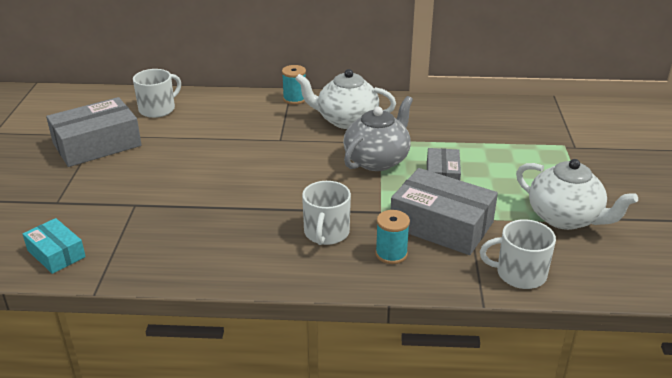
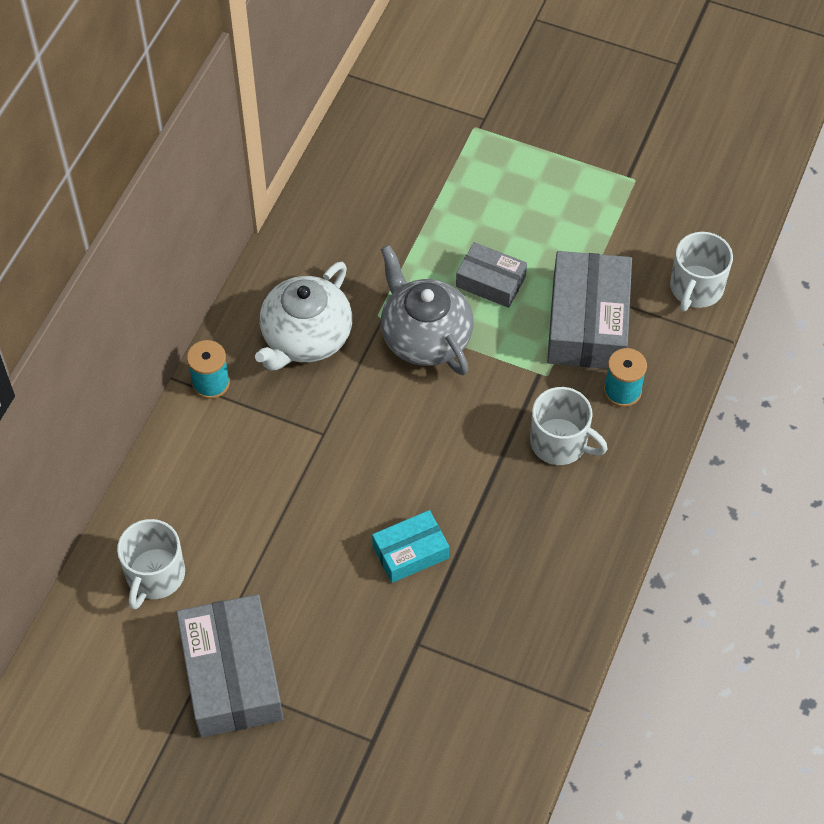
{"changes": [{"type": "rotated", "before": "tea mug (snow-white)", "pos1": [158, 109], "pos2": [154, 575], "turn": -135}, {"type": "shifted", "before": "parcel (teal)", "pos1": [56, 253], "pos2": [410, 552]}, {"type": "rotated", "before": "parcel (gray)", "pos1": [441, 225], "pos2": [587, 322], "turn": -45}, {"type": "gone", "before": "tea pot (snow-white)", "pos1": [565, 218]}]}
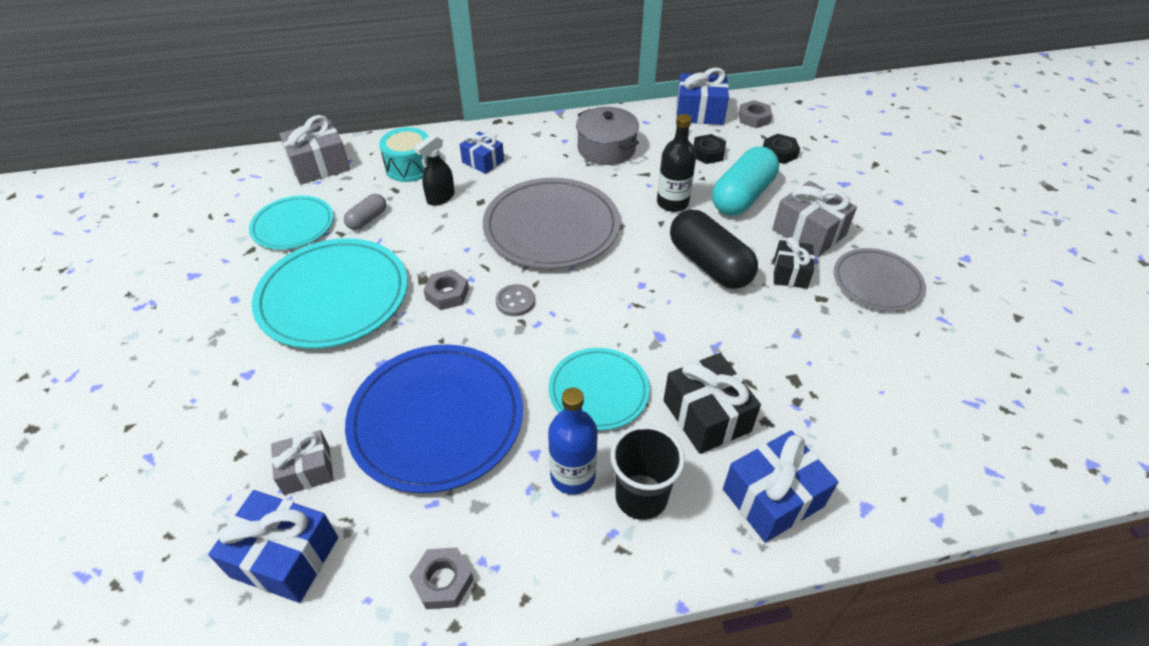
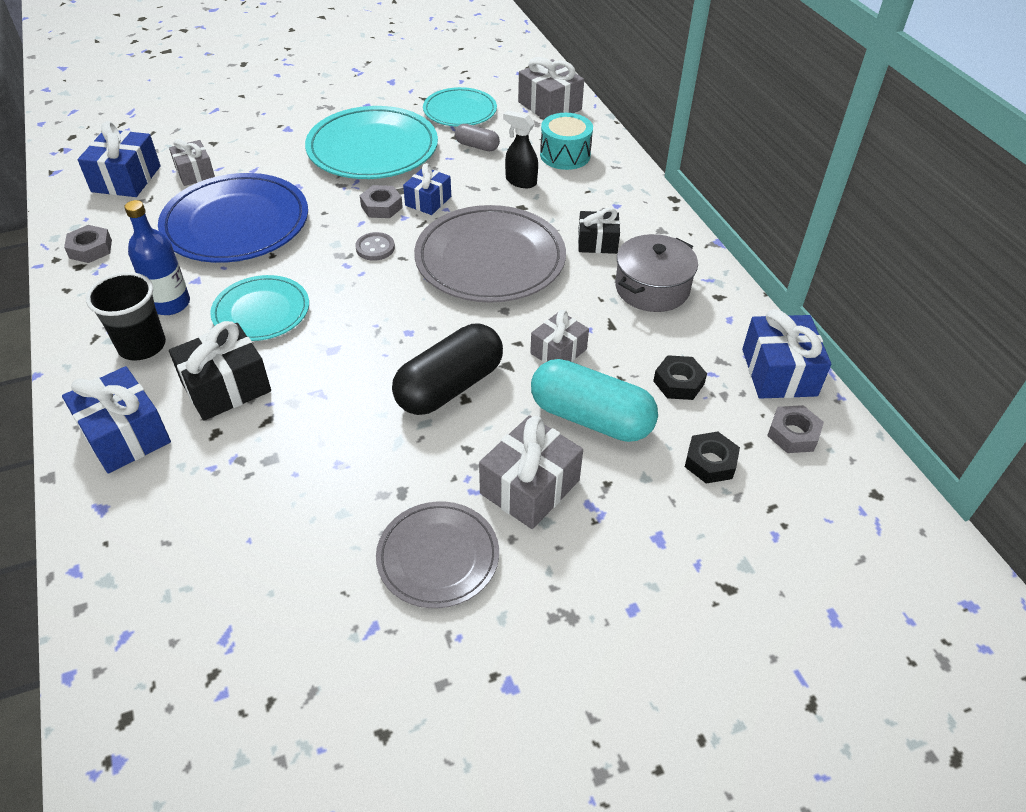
{"changes": [{"type": "shifted", "before": "present (royal blue)", "pos1": [483, 161], "pos2": [428, 201]}, {"type": "swapped", "before": "bottle (ebony)", "after": "present (gray)", "pos1": [672, 203], "pos2": [558, 351]}, {"type": "shifted", "before": "present (ebony)", "pos1": [790, 273], "pos2": [597, 242]}]}
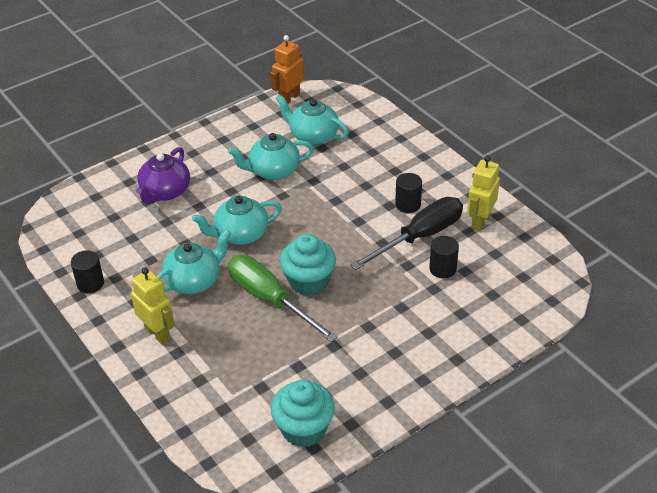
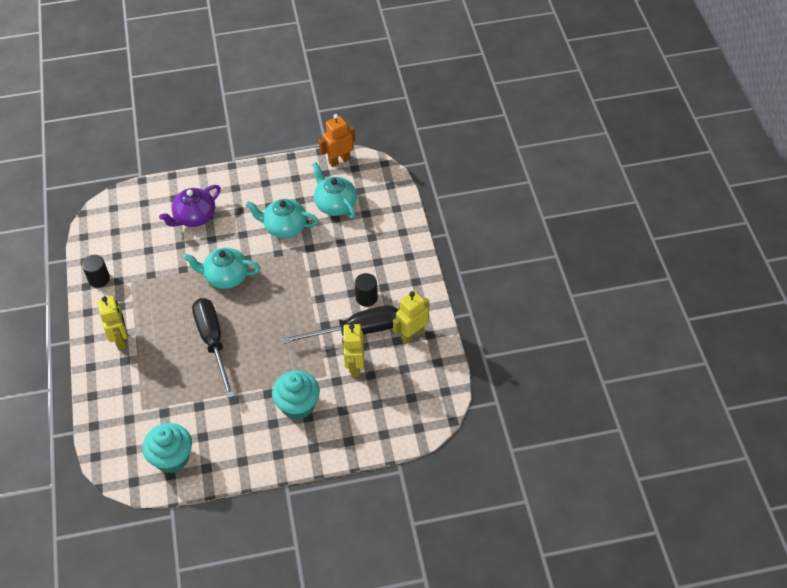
{"changes": [{"type": "repainted", "before": "screwdriver (emerald)", "after": "screwdriver (ebony)", "pos1": [270, 299], "pos2": [213, 342]}, {"type": "shifted", "before": "cupcake (teal)", "pos1": [308, 282], "pos2": [298, 405]}, {"type": "swapped", "before": "cylinder shape (ebony)", "after": "robot (golden)", "pos1": [442, 269], "pos2": [354, 366]}, {"type": "gone", "before": "tea pot (teal)", "pos1": [194, 281]}]}
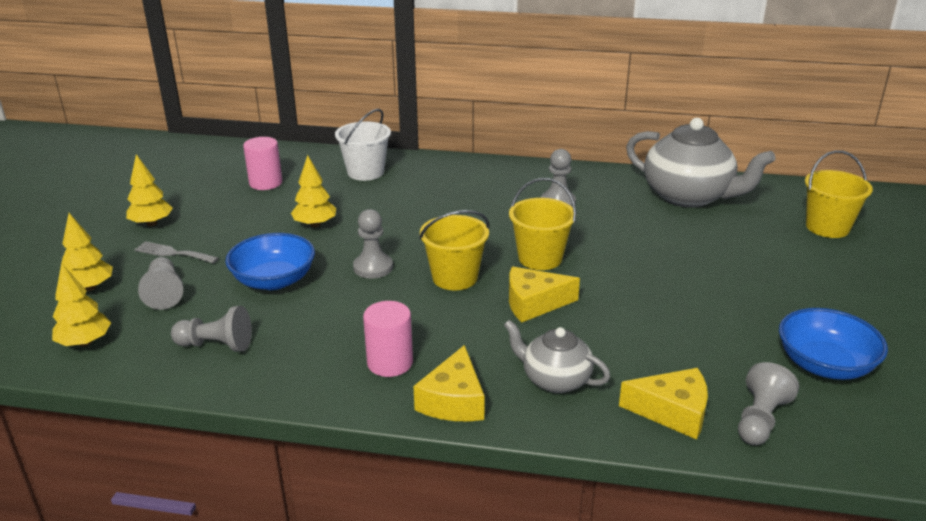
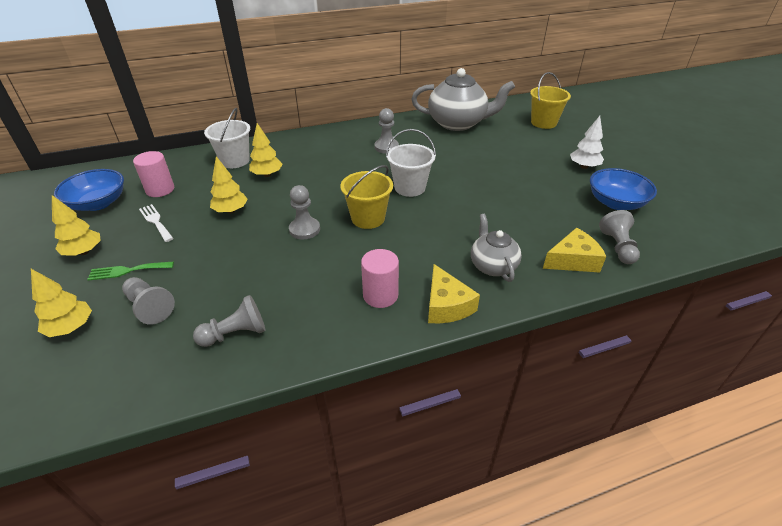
{"changes": [{"type": "shifted", "before": "deep dish (royal blue)", "pos1": [274, 280], "pos2": [98, 203]}, {"type": "repainted", "before": "table fork (gray)", "after": "table fork (emerald)", "pos1": [173, 253], "pos2": [127, 271]}, {"type": "new", "after": "table fork (snow-white)", "pos2": [156, 221]}, {"type": "shifted", "before": "tree (golden)", "pos1": [85, 342], "pos2": [267, 175]}, {"type": "repainted", "before": "sand bucket (golden)", "after": "sand bucket (snow-white)", "pos1": [540, 258], "pos2": [410, 188]}, {"type": "rotated", "before": "tea pot (gray)", "pos1": [555, 379], "pos2": [492, 265], "turn": 75}, {"type": "new", "after": "tree (snow-white)", "pos2": [584, 166]}, {"type": "gone", "before": "cheese wedge (golden)", "pos1": [534, 303]}]}
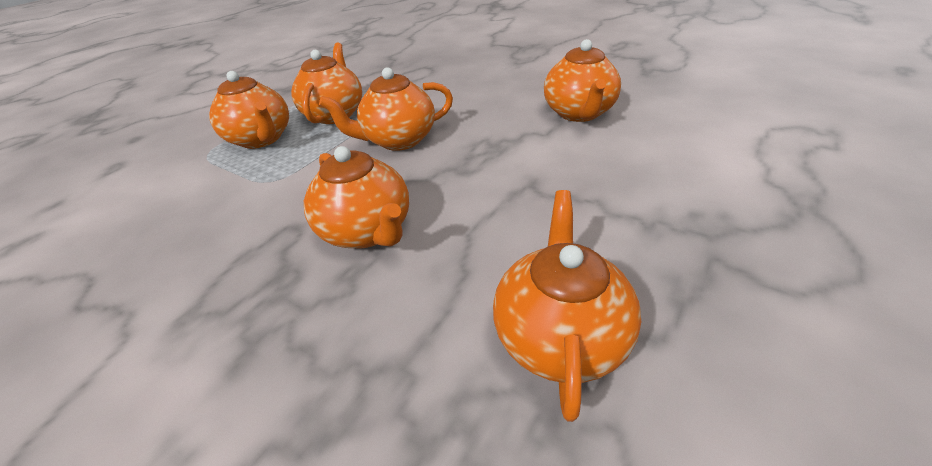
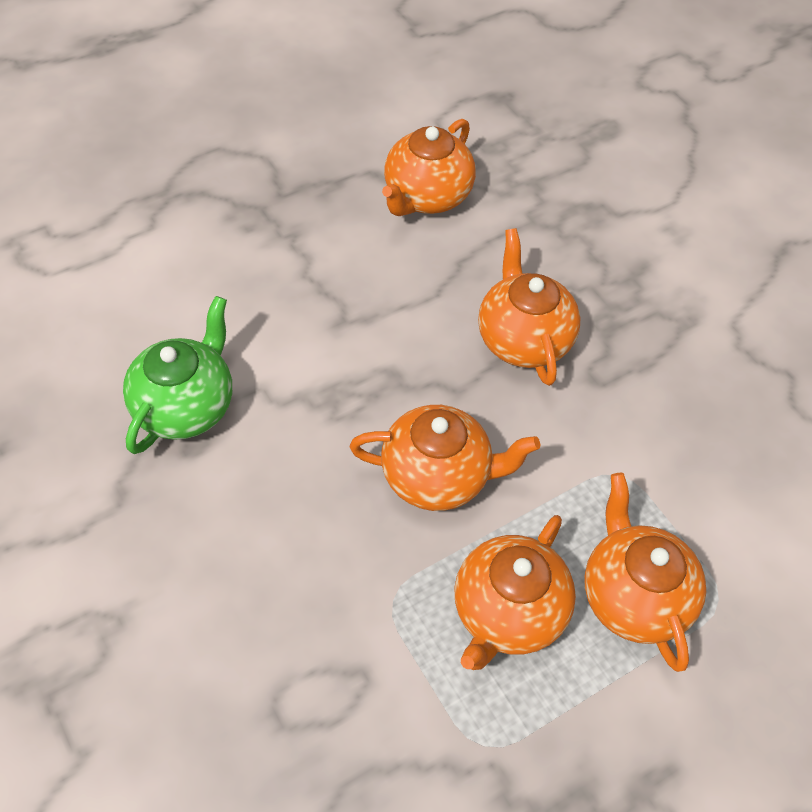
{"changes": [{"type": "repainted", "before": "tea pot (bright orange)", "after": "tea pot (emerald)", "pos1": [579, 113], "pos2": [186, 406]}]}
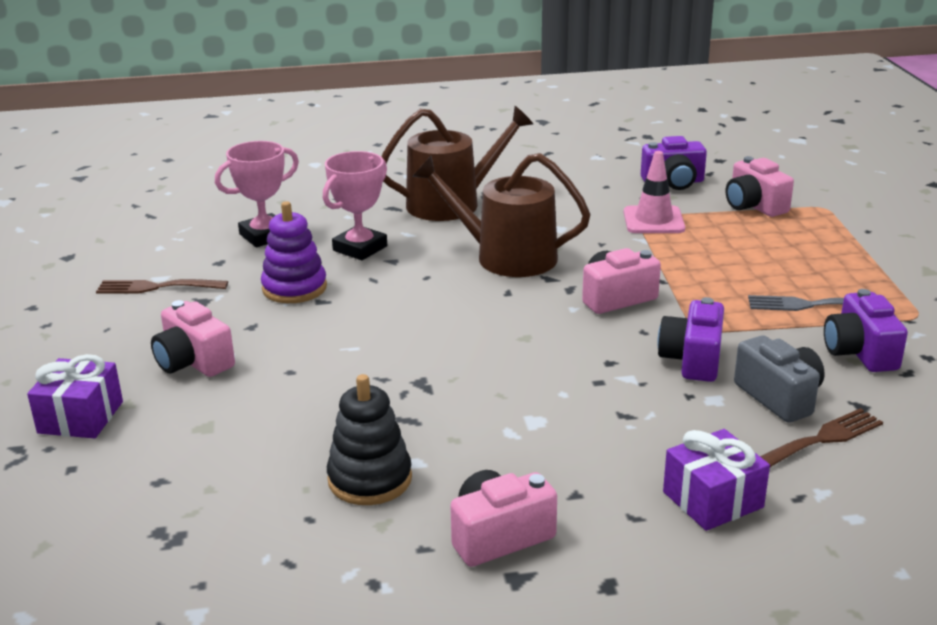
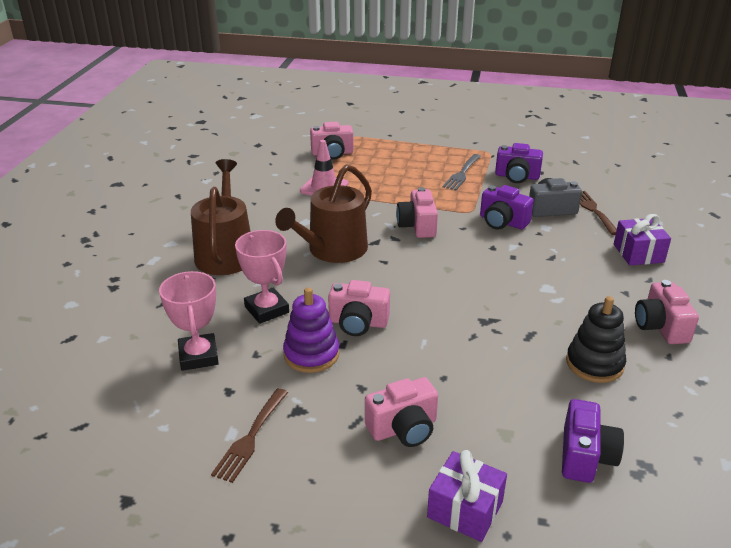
{"changes": [{"type": "new", "after": "photo camera (pink)", "pos2": [358, 323]}, {"type": "shifted", "before": "photo camera (purple)", "pos1": [673, 182], "pos2": [585, 456]}]}
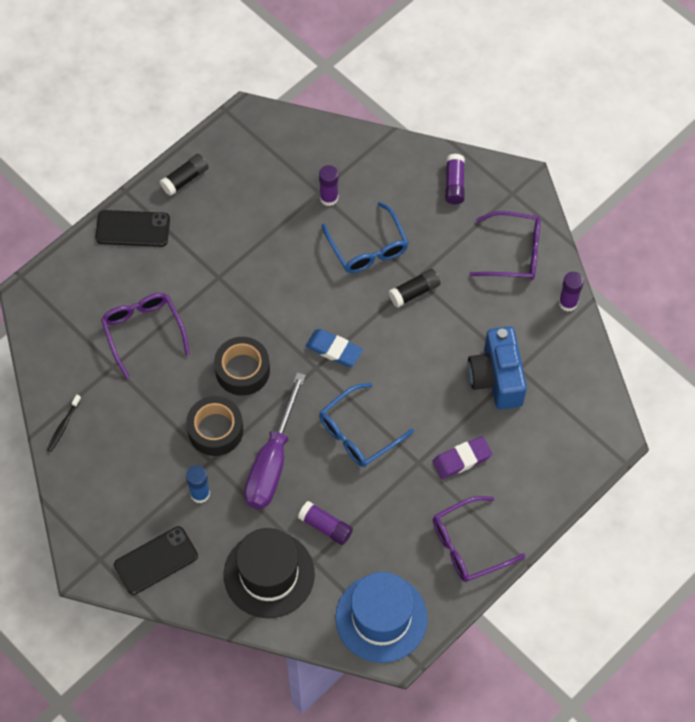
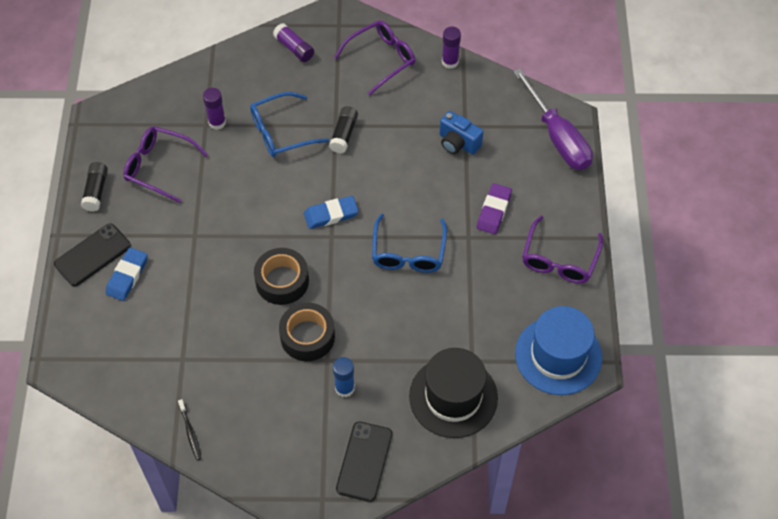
{"changes": [{"type": "new", "after": "pencil eraser (royal blue)", "pos2": [127, 276]}, {"type": "shifted", "before": "spectacles (purple)", "pos1": [143, 331], "pos2": [159, 167]}, {"type": "rotated", "before": "spectacles (royal blue)", "pos1": [368, 248], "pos2": [281, 132], "turn": 135}, {"type": "scaled", "before": "photo camera (royal blue)", "pos1": [496, 378], "pos2": [458, 143], "scale": 0.66}, {"type": "shifted", "before": "screwdriver (purple)", "pos1": [272, 461], "pos2": [557, 137]}, {"type": "gone", "before": "glue stick (purple)", "pos1": [325, 526]}]}
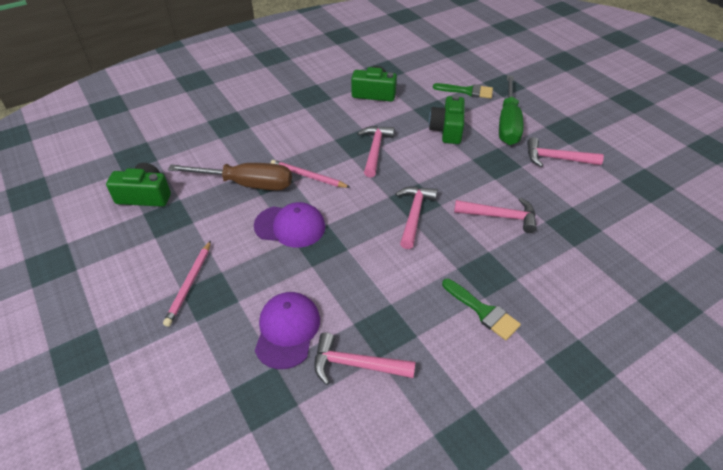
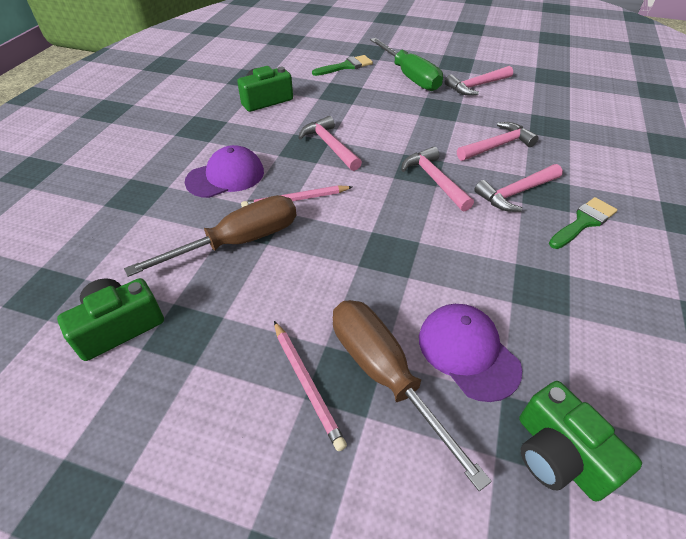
{"changes": [{"type": "shifted", "before": "baseball cap (purple)", "pos1": [290, 226], "pos2": [225, 176]}, {"type": "new", "after": "screwdriver (russet)", "pos2": [384, 375]}, {"type": "shifted", "before": "claw hammer (pink)", "pos1": [356, 364], "pos2": [516, 193]}, {"type": "shifted", "before": "photo camera (emerald)", "pos1": [447, 130], "pos2": [559, 455]}, {"type": "rotated", "before": "paintbrush (emerald)", "pos1": [483, 311], "pos2": [583, 222], "turn": -45}]}
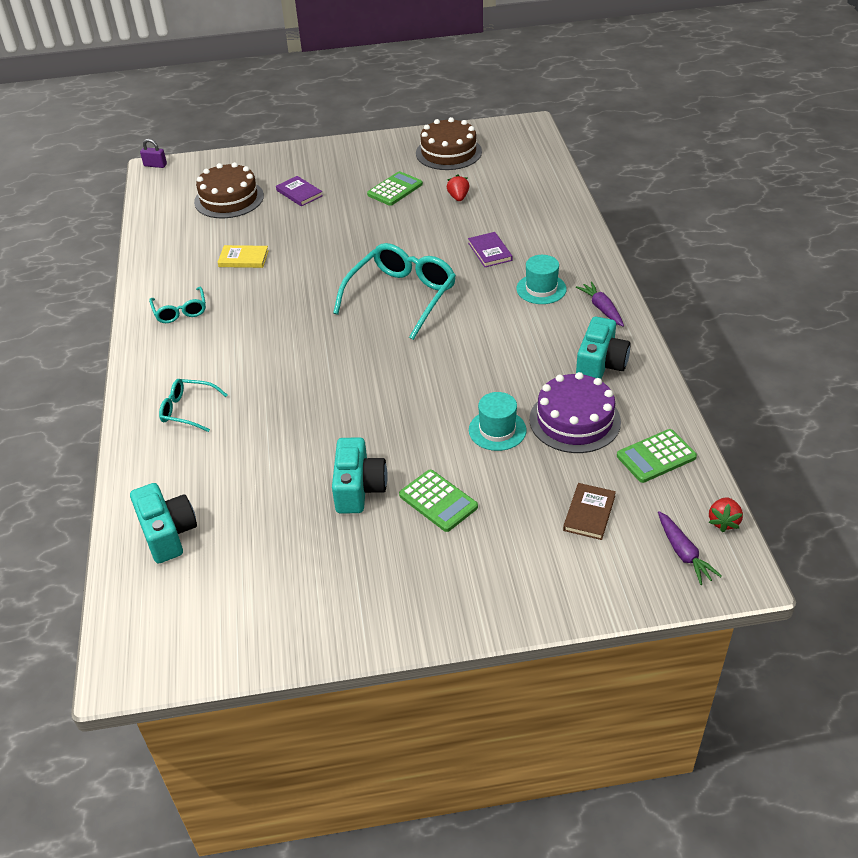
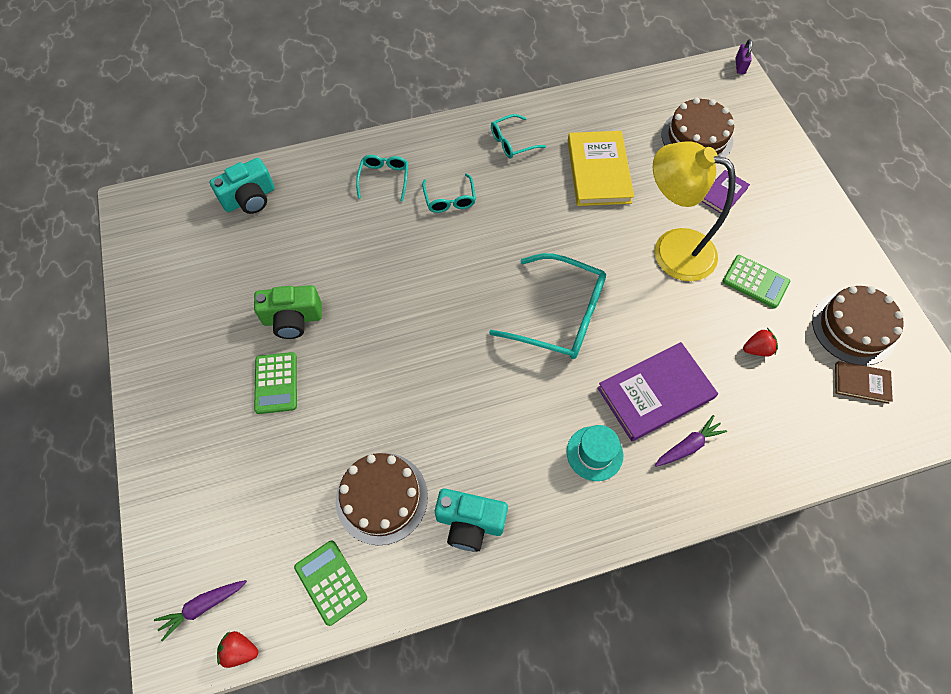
{"changes": [{"type": "repainted", "before": "photo camera (teal)", "after": "photo camera (emerald)", "pos1": [359, 488], "pos2": [292, 319]}, {"type": "rotated", "before": "pocket calculator (emerald)", "pos1": [438, 501], "pos2": [276, 383], "turn": -45}, {"type": "repainted", "before": "layer cake (purple)", "after": "layer cake (russet)", "pos1": [574, 420], "pos2": [382, 498]}, {"type": "new", "after": "spectacles (teal)", "pos2": [449, 199]}, {"type": "scaled", "before": "hardback (golden)", "pos1": [243, 259], "pos2": [598, 171], "scale": 1.89}, {"type": "scaled", "before": "hardback (purple)", "pos1": [490, 251], "pos2": [655, 393], "scale": 1.89}, {"type": "new", "after": "reading lamp (golden)", "pos2": [671, 249]}, {"type": "shifted", "before": "toy carrot (purple)", "pos1": [601, 309], "pos2": [688, 445]}, {"type": "shifted", "before": "hardback (russet)", "pos1": [589, 513], "pos2": [861, 383]}, {"type": "gone", "before": "hat (teal)", "pos1": [497, 430]}]}
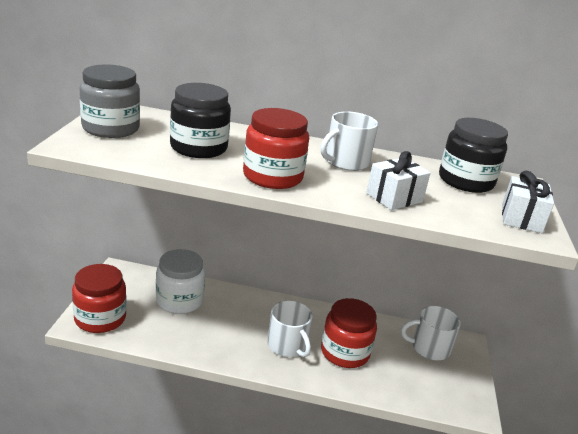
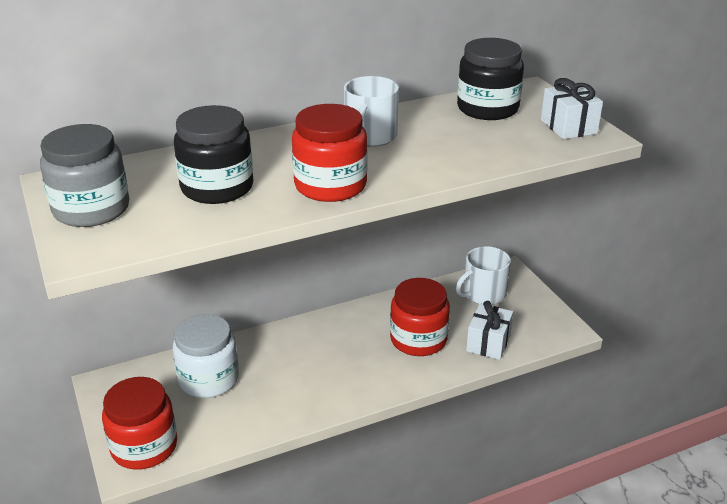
{"changes": [{"type": "shifted", "before": "present (snow-white)", "pos1": [394, 198], "pos2": [488, 343]}, {"type": "gone", "before": "tea mug (snow-white)", "pos1": [287, 345]}]}
